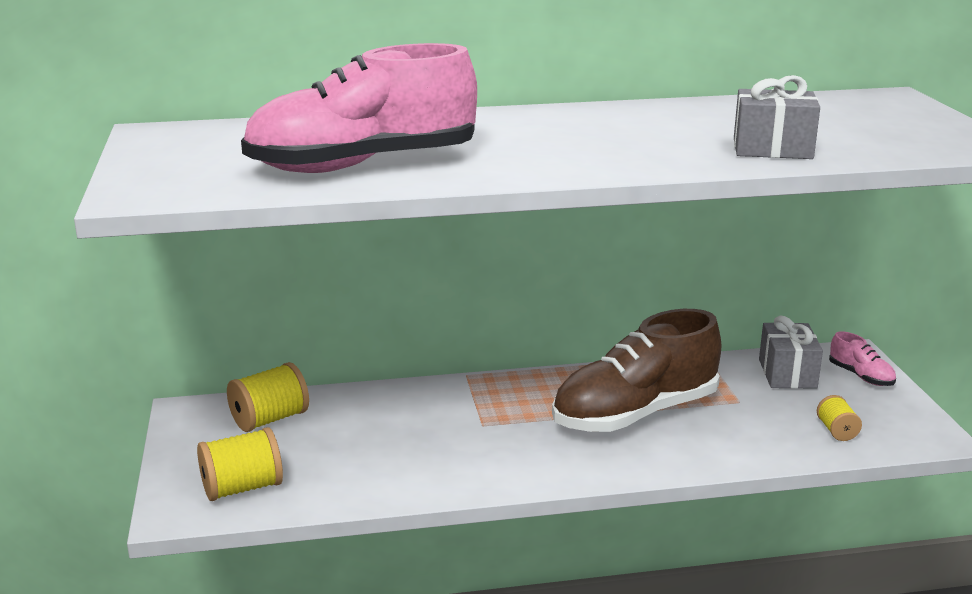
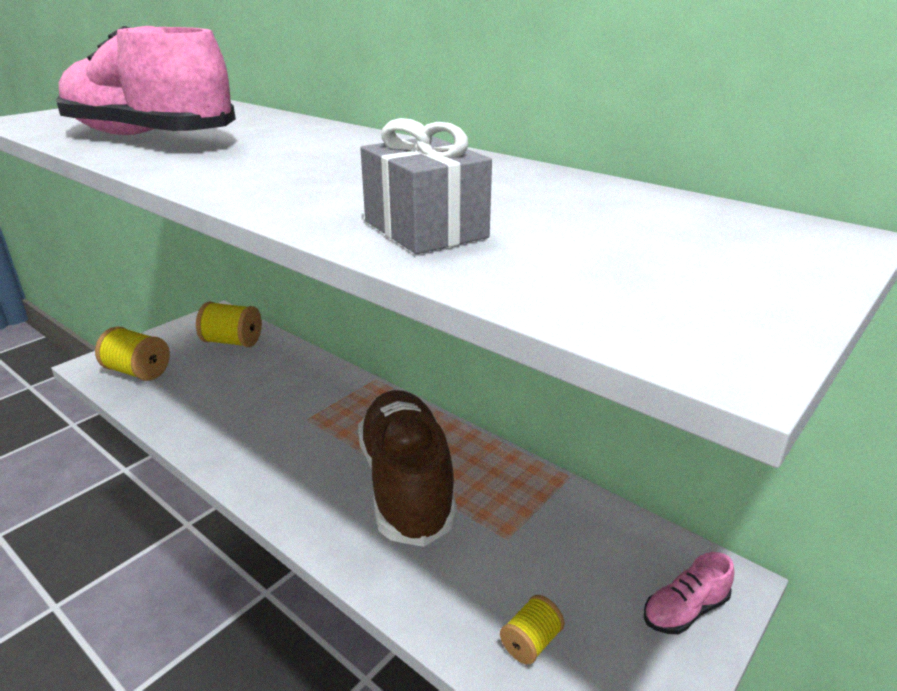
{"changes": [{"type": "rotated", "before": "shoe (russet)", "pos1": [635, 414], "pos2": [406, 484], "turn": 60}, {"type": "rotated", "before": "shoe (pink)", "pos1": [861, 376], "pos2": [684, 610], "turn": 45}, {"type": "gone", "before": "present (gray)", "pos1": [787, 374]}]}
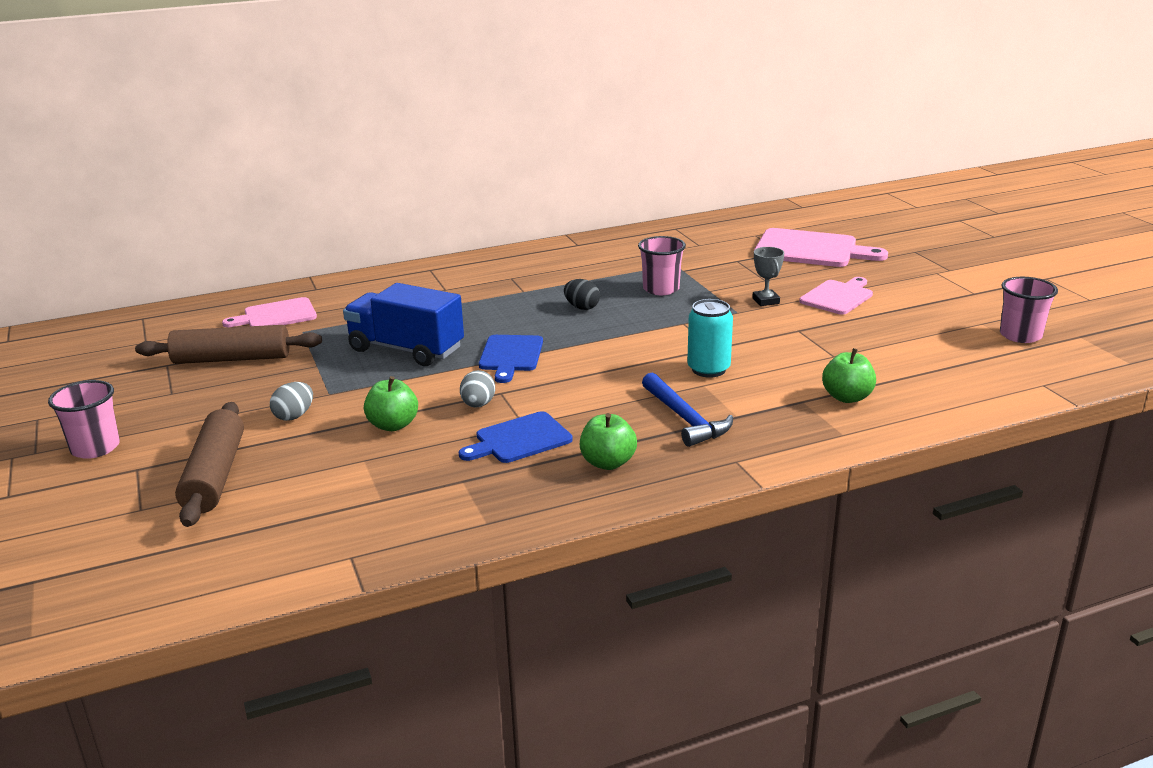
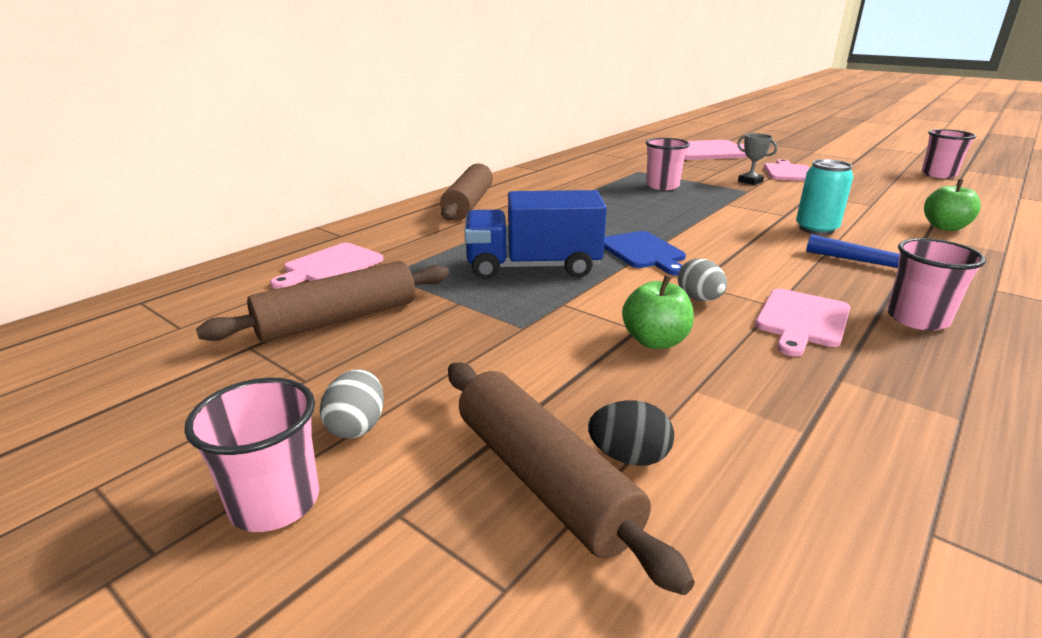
{"changes": [{"type": "shifted", "before": "egg (gray)", "pos1": [294, 416], "pos2": [357, 426]}, {"type": "new", "after": "dough roller (russet)", "pos2": [469, 204]}, {"type": "shifted", "before": "egg (ebony)", "pos1": [582, 307], "pos2": [629, 457]}, {"type": "repainted", "before": "chopping board (royal blue)", "after": "chopping board (pink)", "pos1": [519, 439], "pos2": [802, 320]}, {"type": "swapped", "before": "apple (emerald)", "after": "tumbler (pink)", "pos1": [608, 463], "pos2": [917, 319]}]}
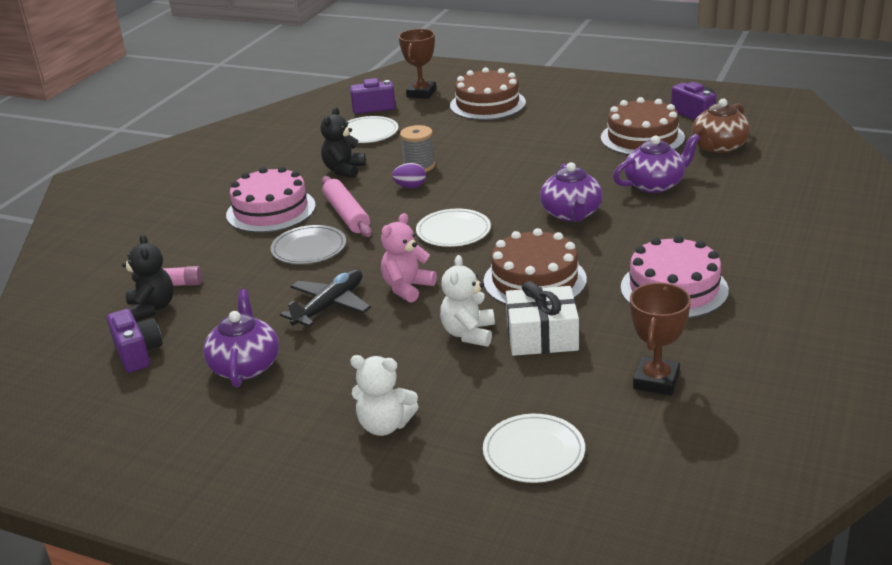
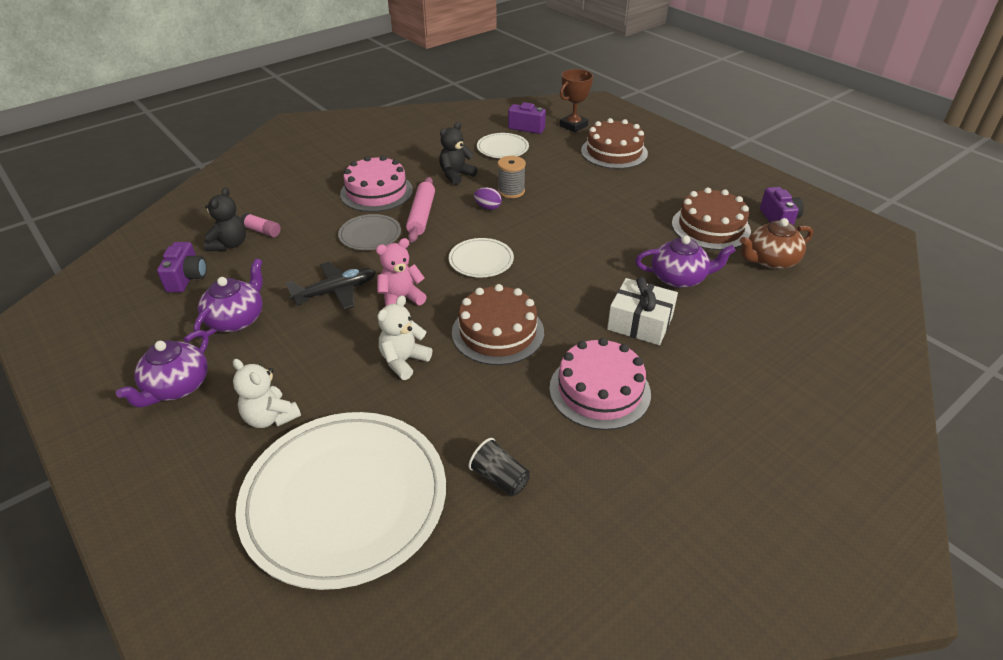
{"changes": [{"type": "shifted", "before": "tea pot (purple)", "pos1": [571, 214], "pos2": [176, 387]}, {"type": "scaled", "before": "dinner plate (snow-white)", "pos1": [533, 451], "pos2": [345, 499], "scale": 2.2}, {"type": "swapped", "before": "prize cup (russet)", "after": "tumbler (ebony)", "pos1": [656, 381], "pos2": [500, 478]}, {"type": "shifted", "before": "present (snow-white)", "pos1": [542, 336], "pos2": [640, 323]}]}
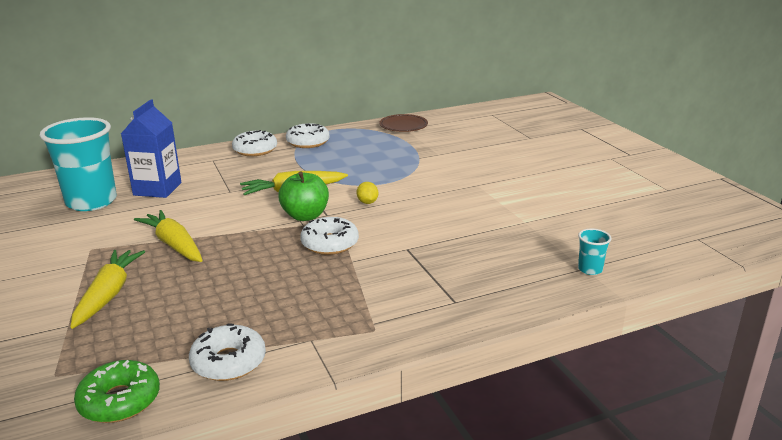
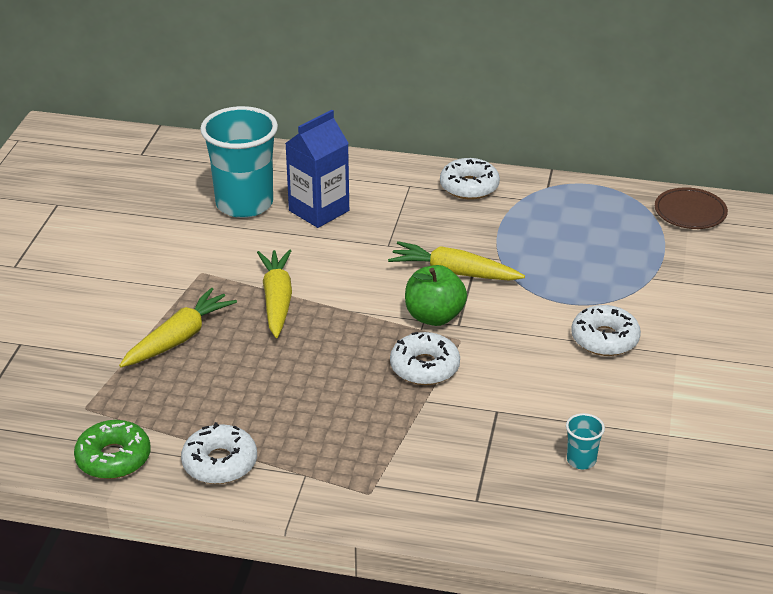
{"changes": [{"type": "shifted", "before": "tumbler (teal)", "pos1": [590, 269], "pos2": [581, 460]}, {"type": "shifted", "before": "donut (snow-white)", "pos1": [308, 142], "pos2": [604, 339]}, {"type": "gone", "before": "lemon (golden)", "pos1": [367, 202]}]}
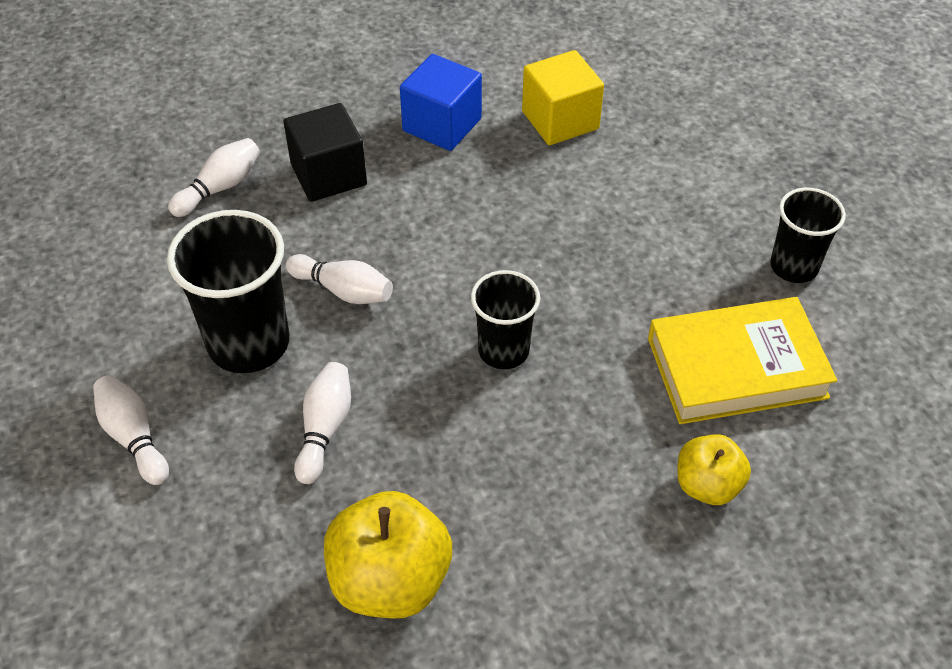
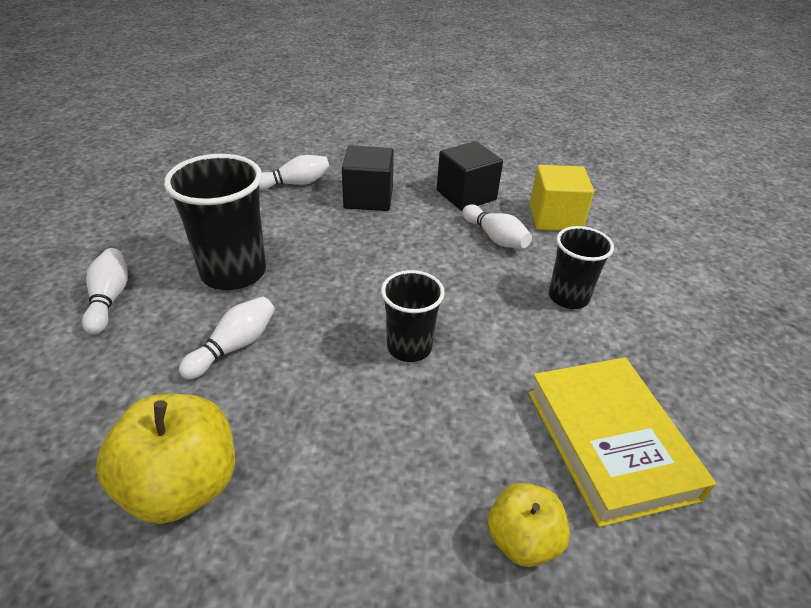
{"changes": [{"type": "repainted", "before": "block (royal blue)", "after": "block (ebony)", "pos1": [442, 125], "pos2": [466, 195]}, {"type": "shifted", "before": "bowling pin (snow-white)", "pos1": [343, 290], "pos2": [495, 237]}, {"type": "rotated", "before": "hardback (golden)", "pos1": [736, 367], "pos2": [609, 443], "turn": 60}, {"type": "shifted", "before": "tumbler (ebony)", "pos1": [794, 266], "pos2": [568, 297]}]}
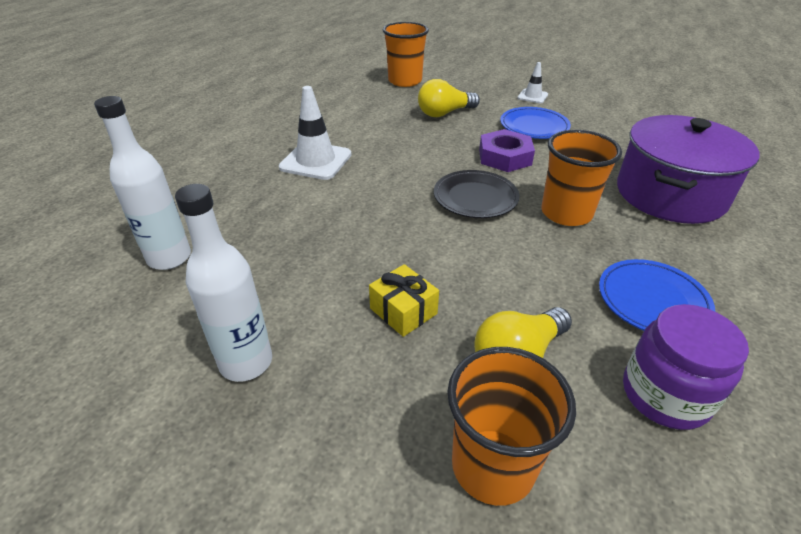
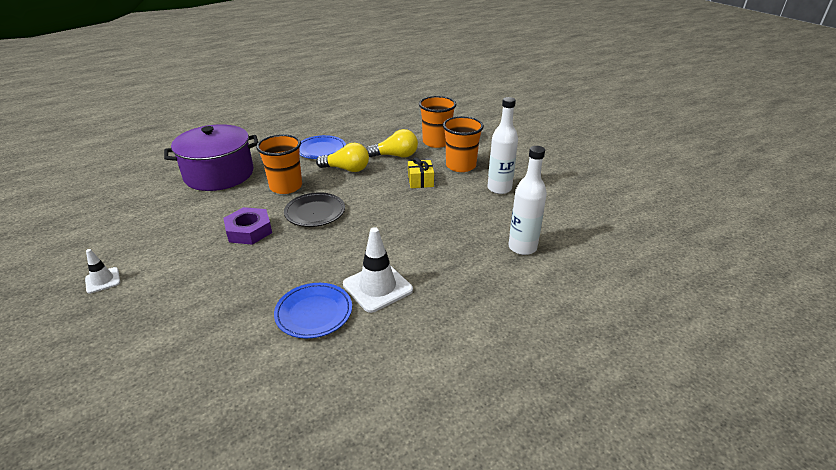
{"changes": [{"type": "shifted", "before": "dinner plate (royal blue)", "pos1": [534, 126], "pos2": [314, 313]}, {"type": "shifted", "before": "bulb (golden)", "pos1": [444, 113], "pos2": [346, 169]}, {"type": "shifted", "before": "tumbler (bright orange)", "pos1": [405, 81], "pos2": [460, 166]}, {"type": "gone", "before": "preserve jar (purple)", "pos1": [665, 394]}]}
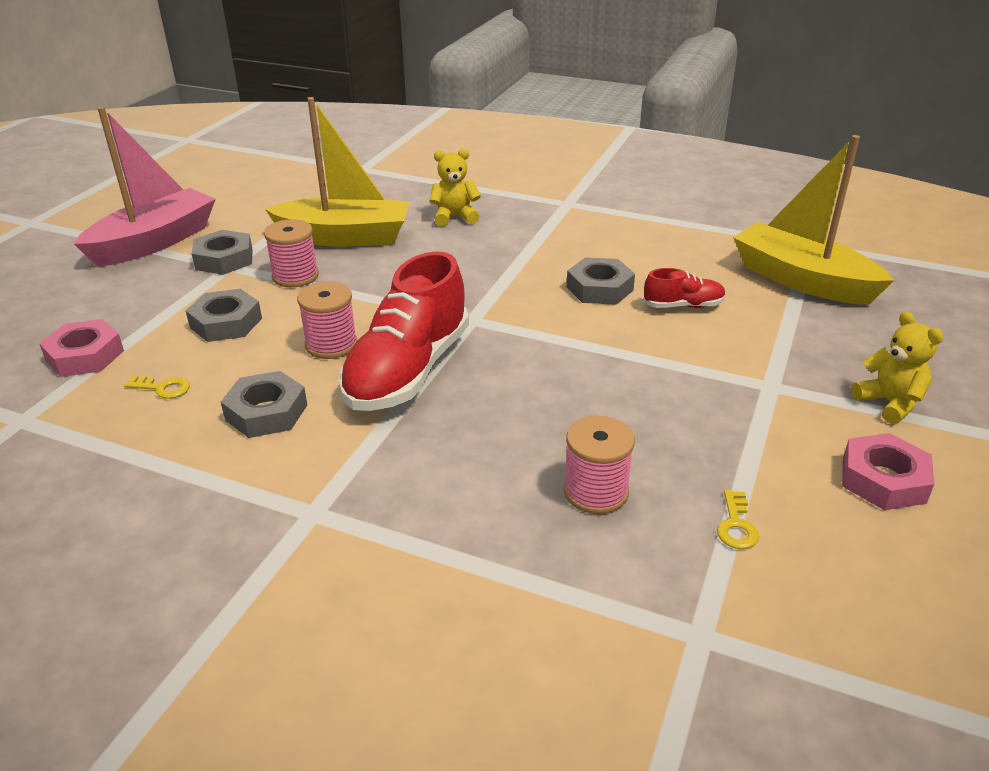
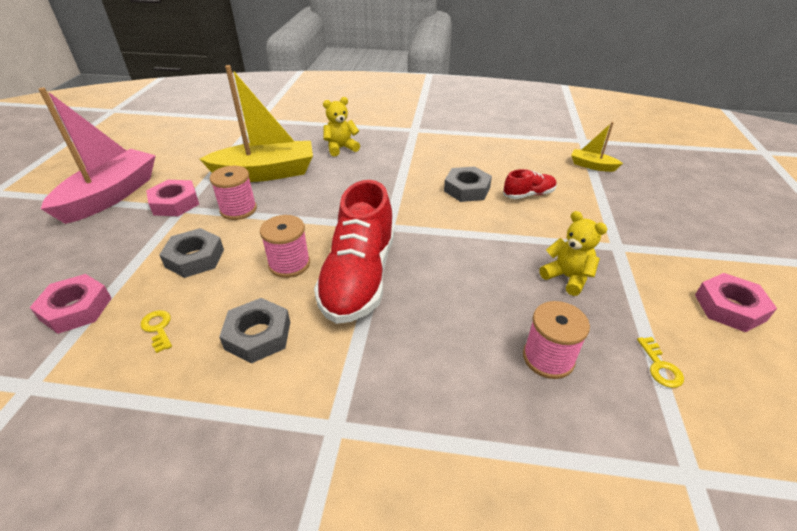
{"changes": [{"type": "rotated", "before": "latchkey (golden)", "pos1": [163, 388], "pos2": [158, 328], "turn": -120}, {"type": "repainted", "before": "hexagon nut (gray)", "after": "hexagon nut (pink)", "pos1": [224, 259], "pos2": [175, 203]}, {"type": "shifted", "before": "teddy (golden)", "pos1": [889, 403], "pos2": [567, 277]}, {"type": "scaled", "before": "sailboat (golden)", "pos1": [802, 280], "pos2": [592, 166], "scale": 0.46}]}
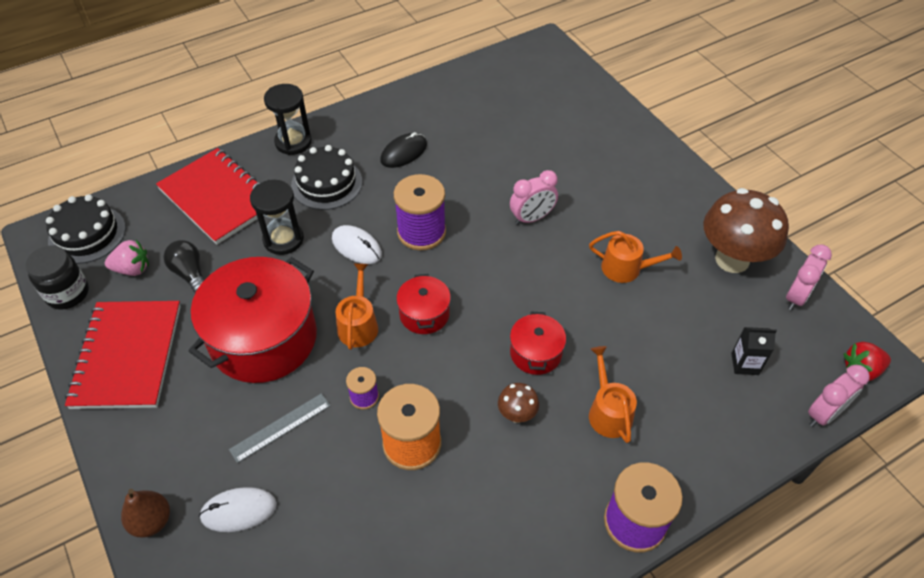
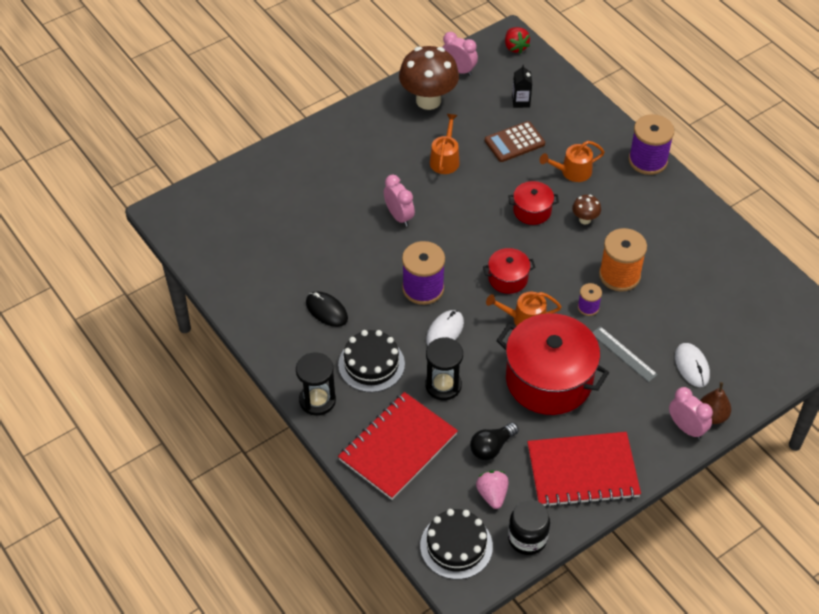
{"changes": [{"type": "new", "after": "pocket calculator (russet)", "pos2": [514, 142]}, {"type": "shifted", "before": "alarm clock (pink)", "pos1": [824, 414], "pos2": [686, 428]}]}
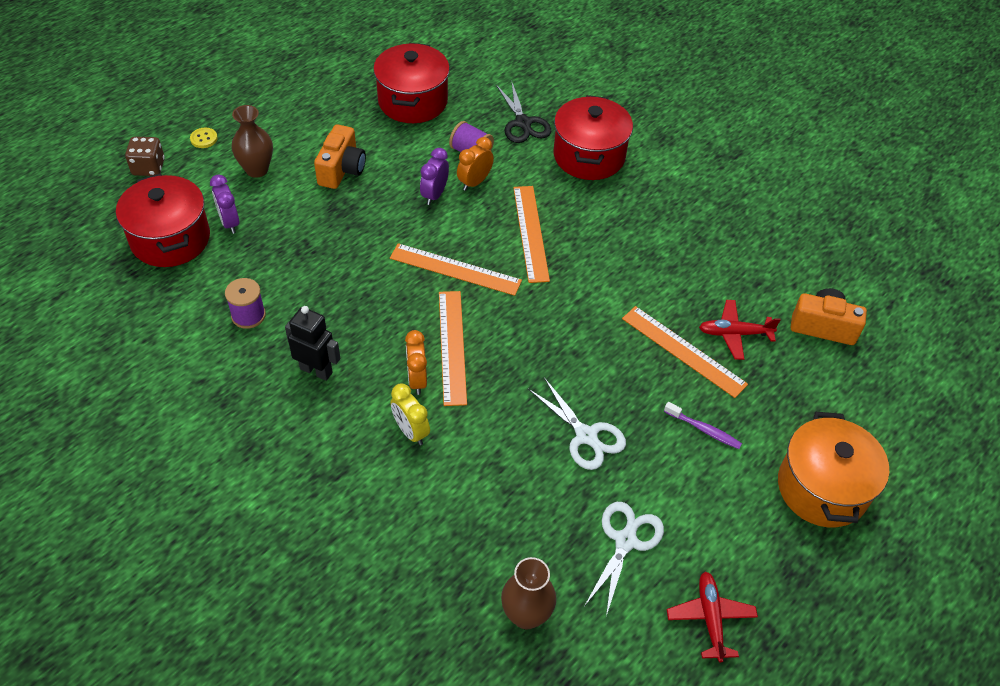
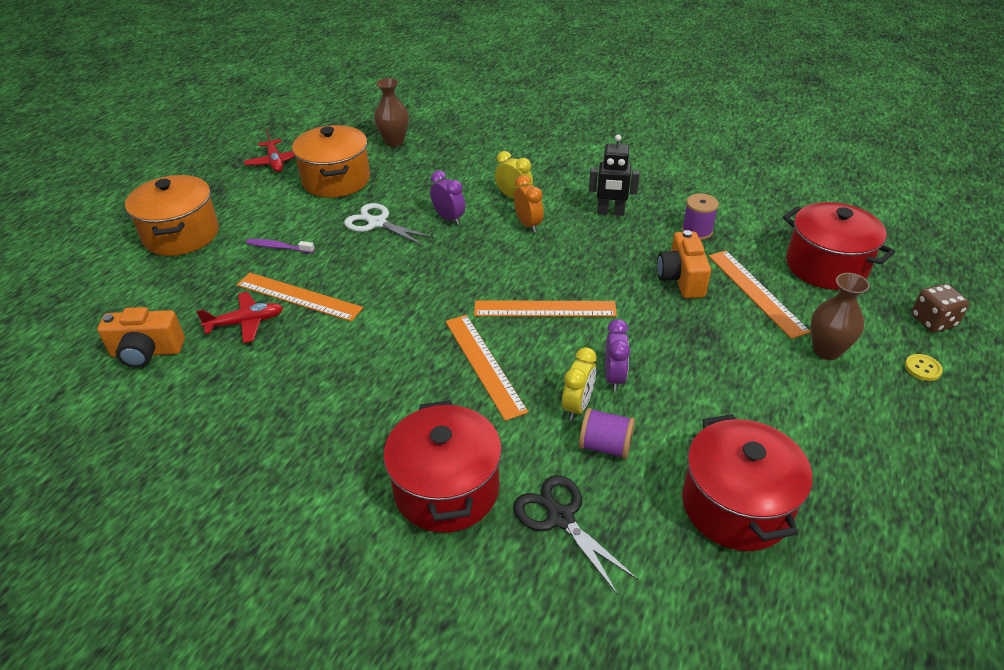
{"changes": [{"type": "swapped", "before": "shears (snow-white)", "after": "cooking pot (bright orange)", "pos1": [625, 541], "pos2": [336, 180]}, {"type": "shifted", "before": "alarm clock (purple)", "pos1": [229, 222], "pos2": [449, 218]}, {"type": "repainted", "before": "alarm clock (bright orange)", "after": "alarm clock (golden)", "pos1": [474, 182], "pos2": [577, 406]}, {"type": "shifted", "before": "photo camera (bright orange)", "pos1": [342, 170], "pos2": [681, 279]}, {"type": "shifted", "before": "ruler (bright orange)", "pos1": [452, 346], "pos2": [756, 292]}]}
